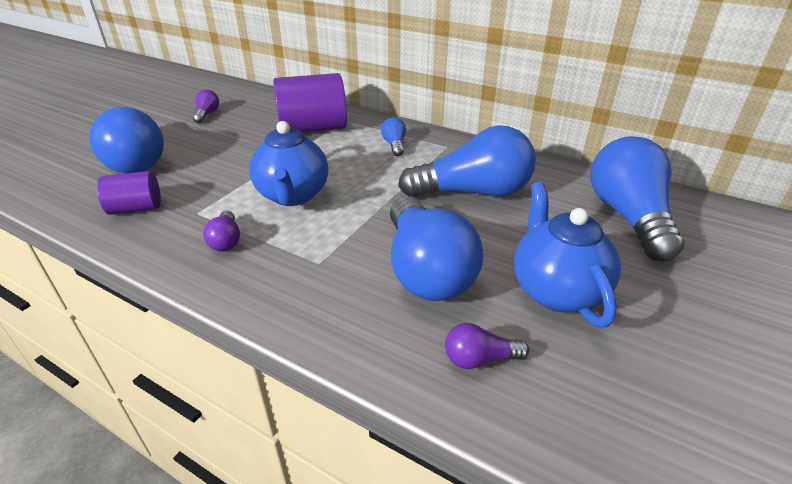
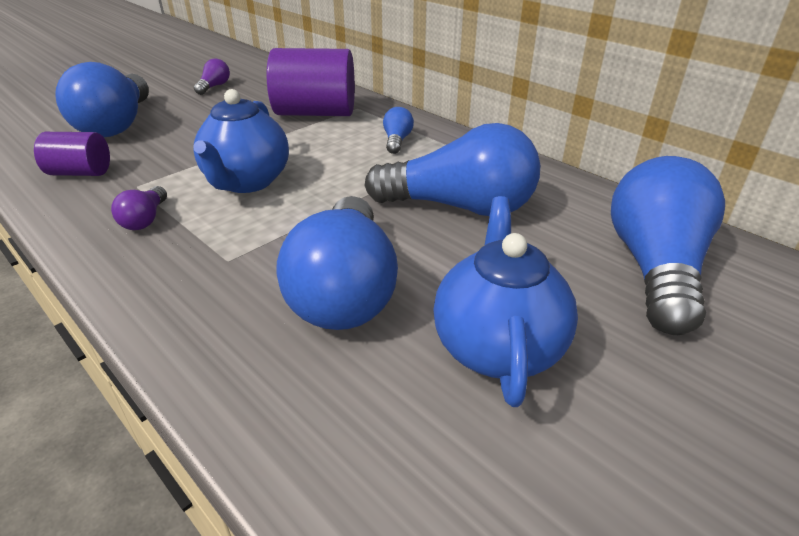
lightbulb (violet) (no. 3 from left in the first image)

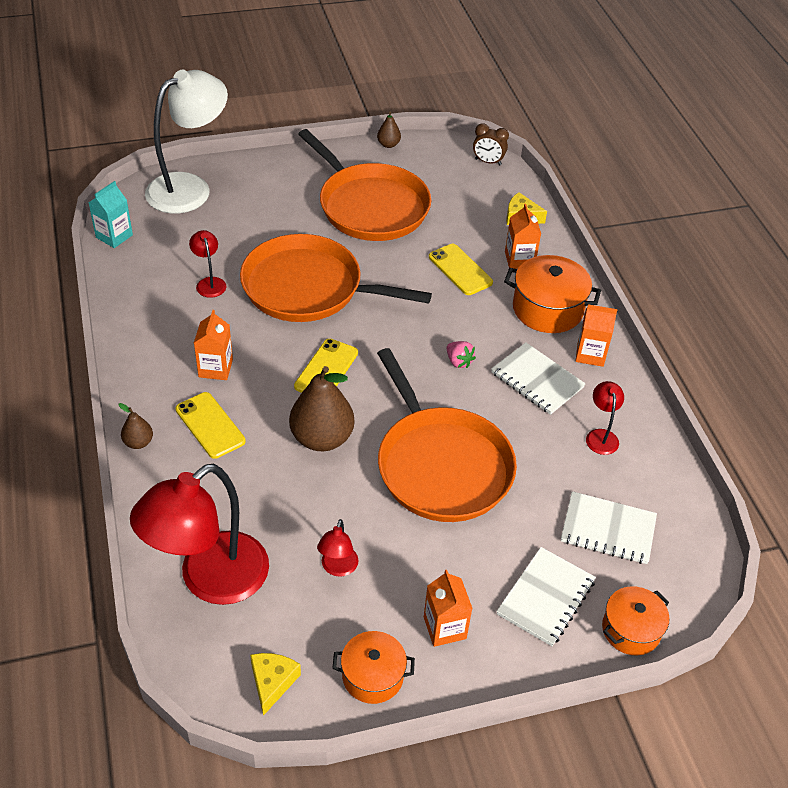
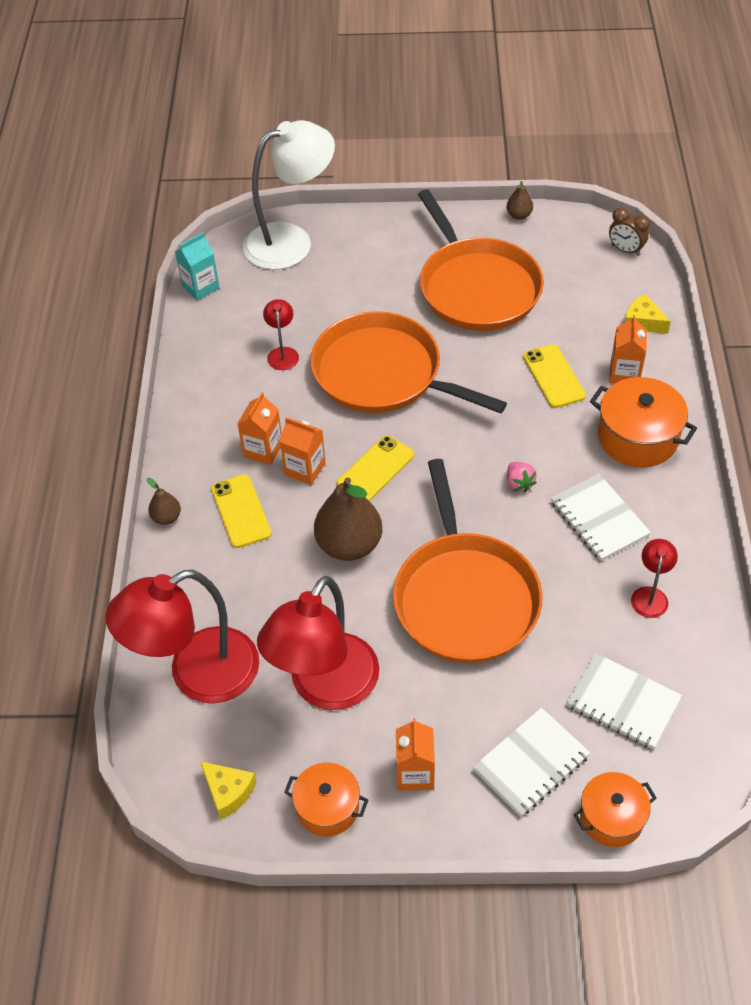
cheese wedge (golden) (no. 1 from left); desk lamp (crimson) (no. 3 from left); carton (orange) (no. 2 from left)

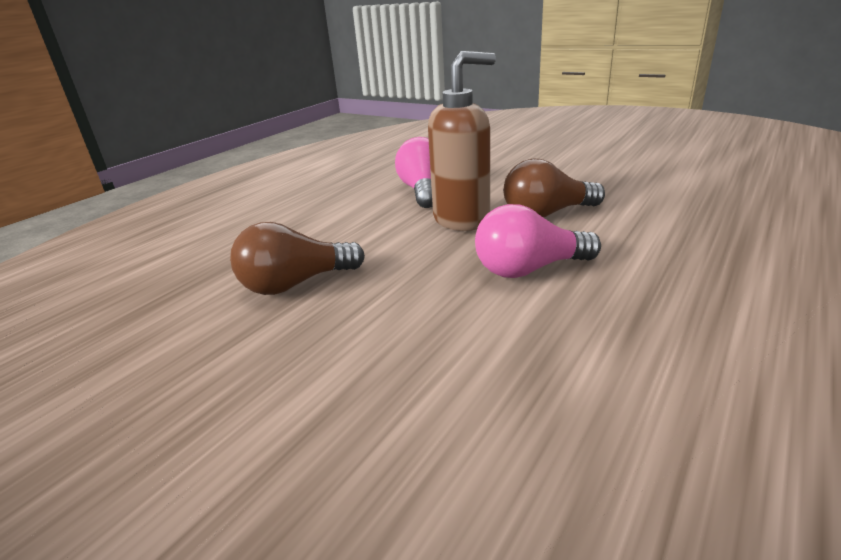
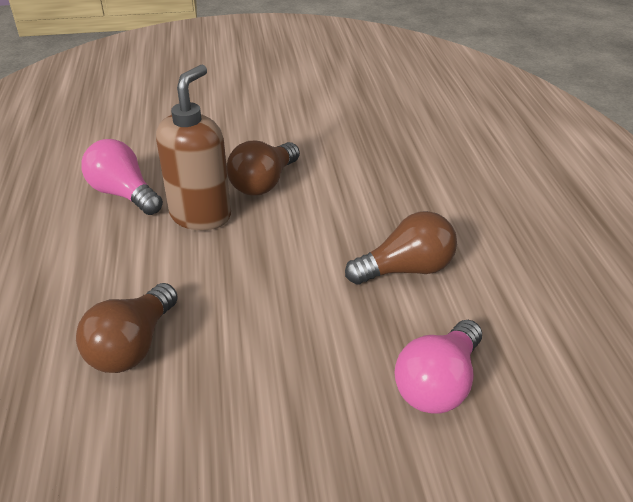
lightbulb (pink) (no. 2 from left); lightbulb (russet) (no. 3 from left)

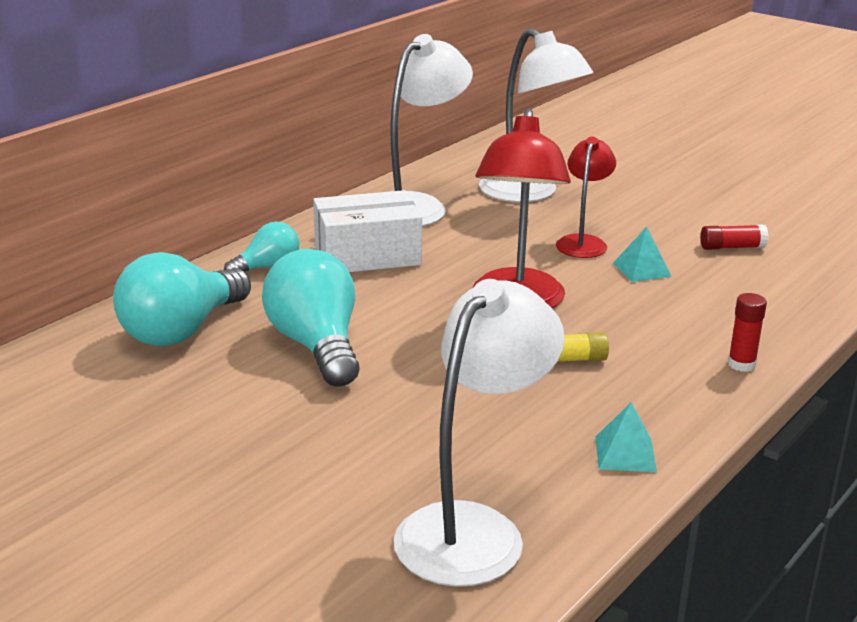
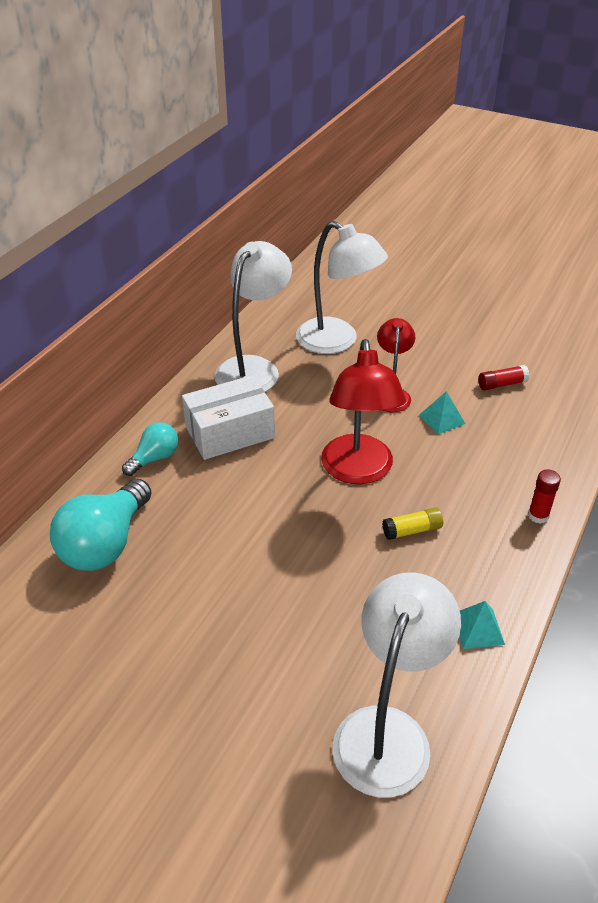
lightbulb (turquoise) (no. 3 from left in the first image)

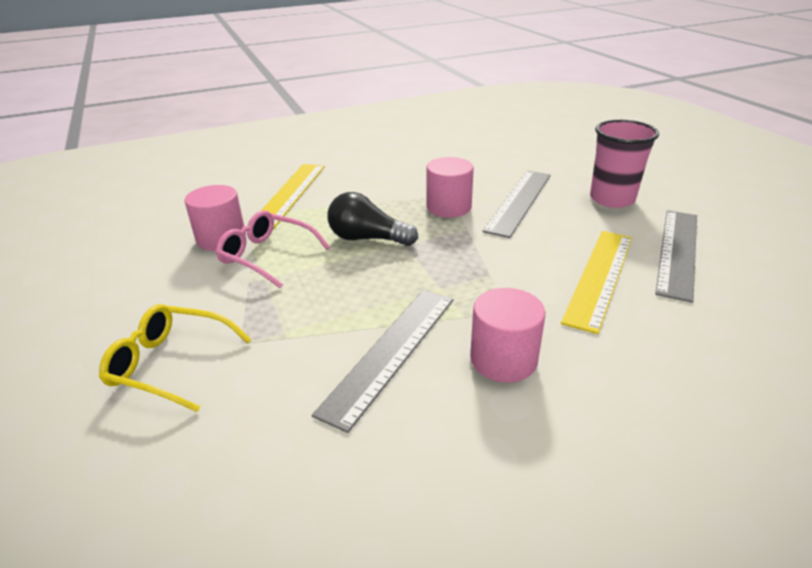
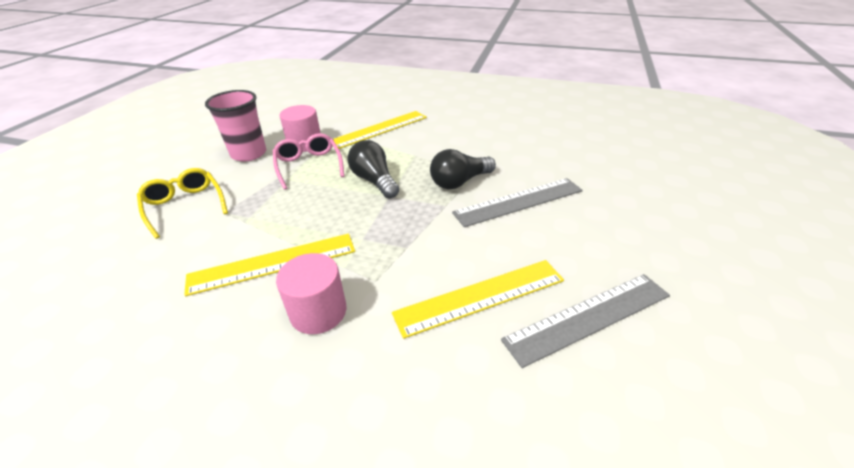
measuring stick (golden) (no. 1 from left); lightbulb (jet-black) (no. 2 from left); tumbler (pink)

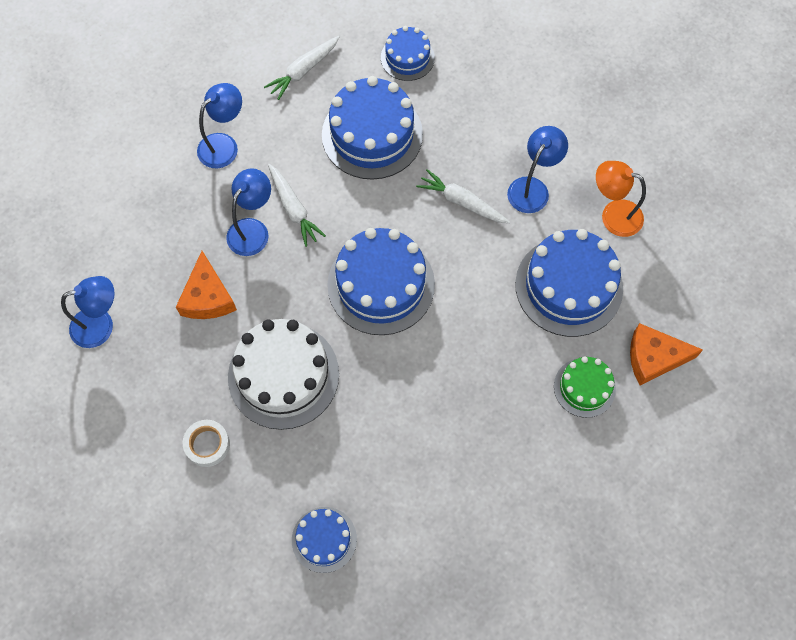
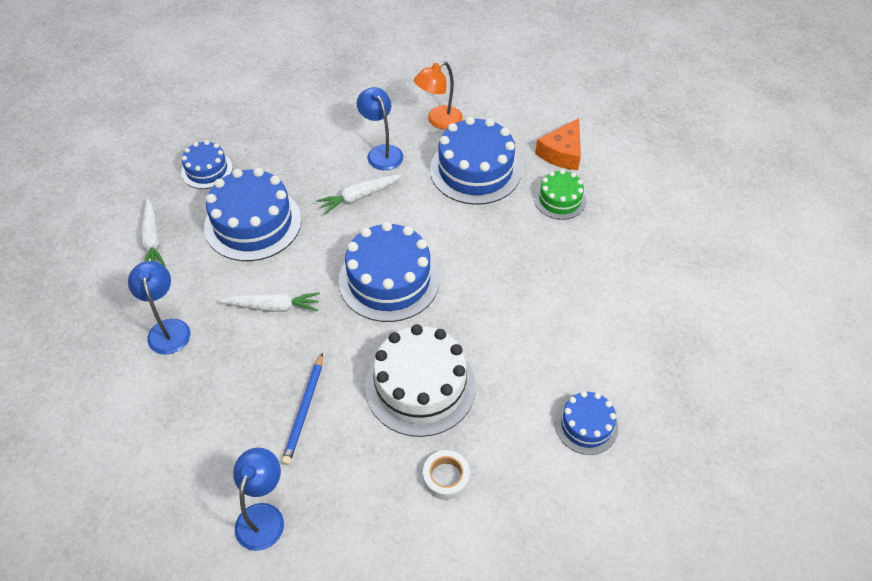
lead pencil (cobalt); desk lamp (cobalt) (no. 3 from left in the first image)

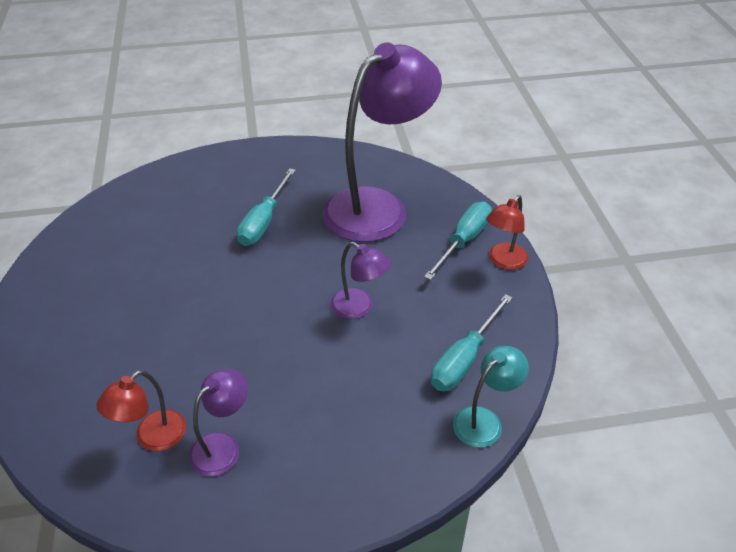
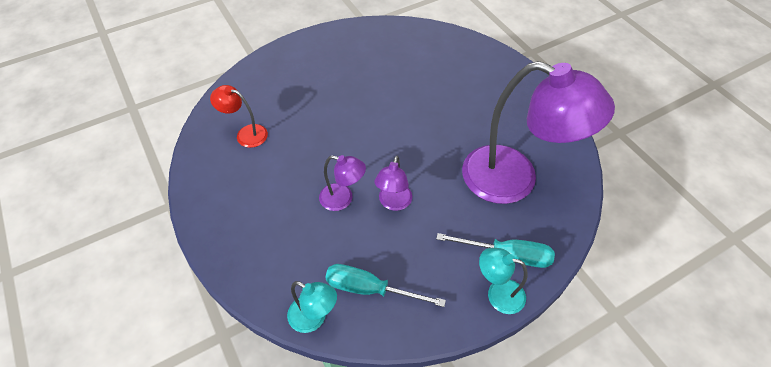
desk lamp (violet) (no. 1 from left); flat screwdriver (turquoise) (no. 1 from left in the first image); desk lamp (turquoise) (no. 2 from left)

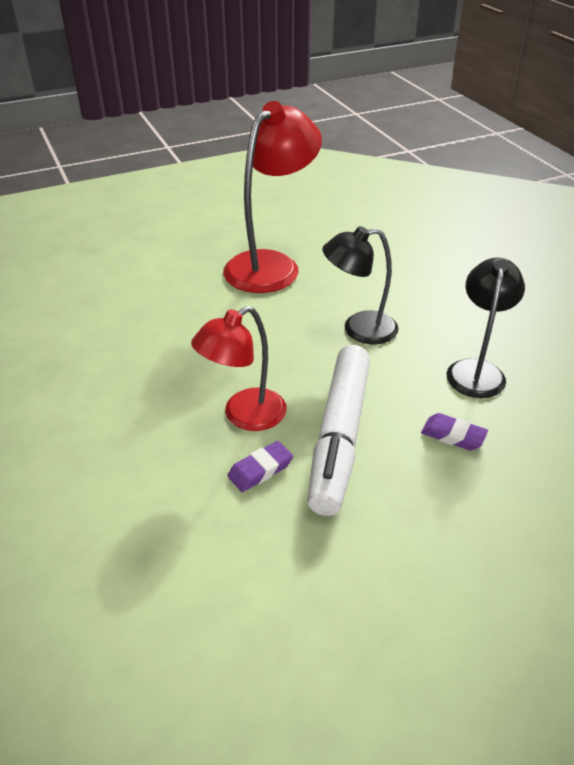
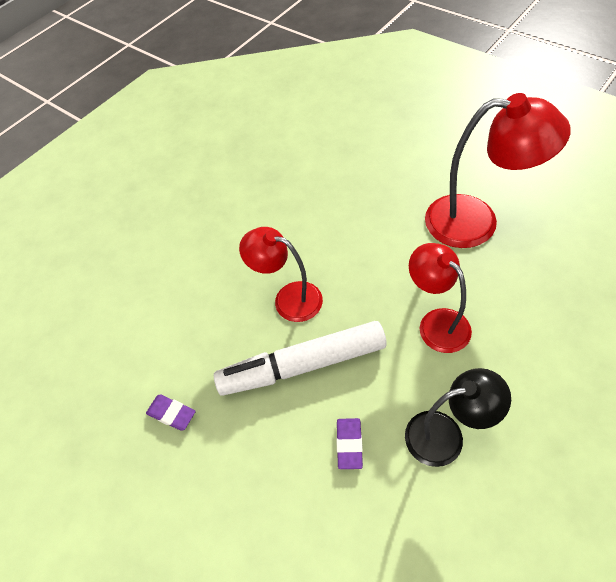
gum eraser (violet) (no. 1 from left); desk lamp (crimson) (no. 2 from left)

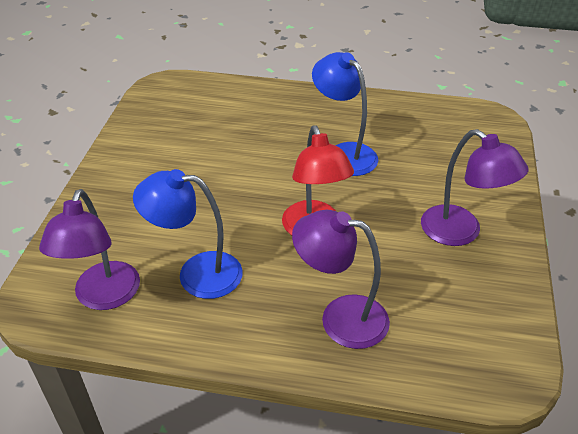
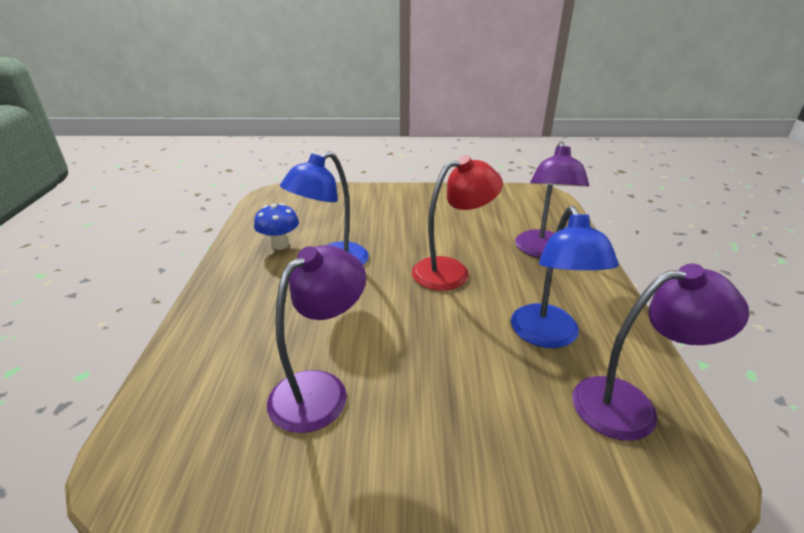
desk lamp (violet) (no. 1 from left); mushroom (cobalt)

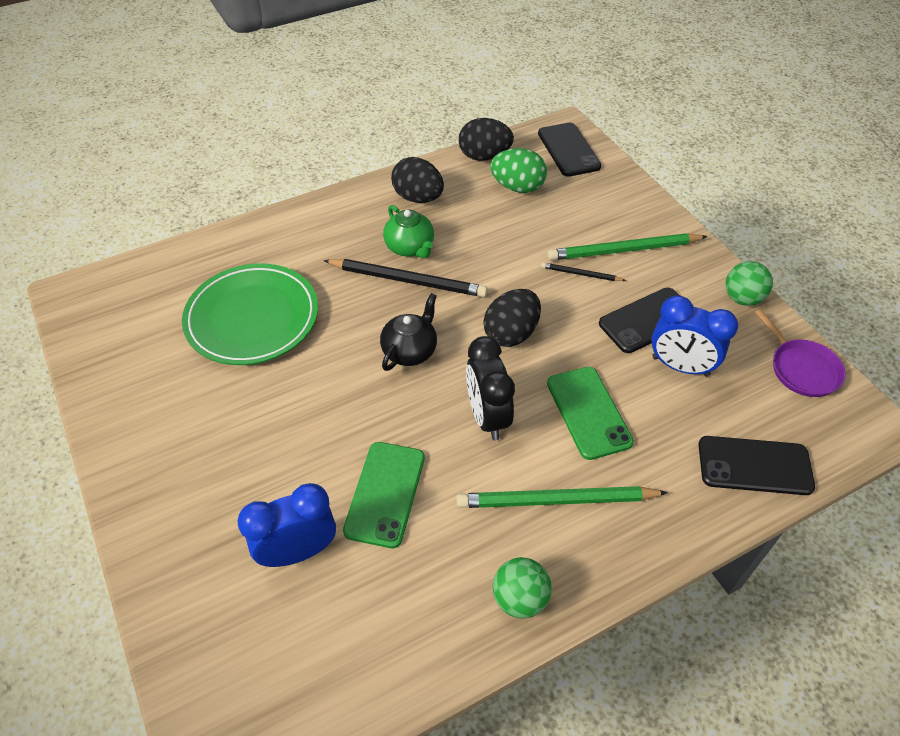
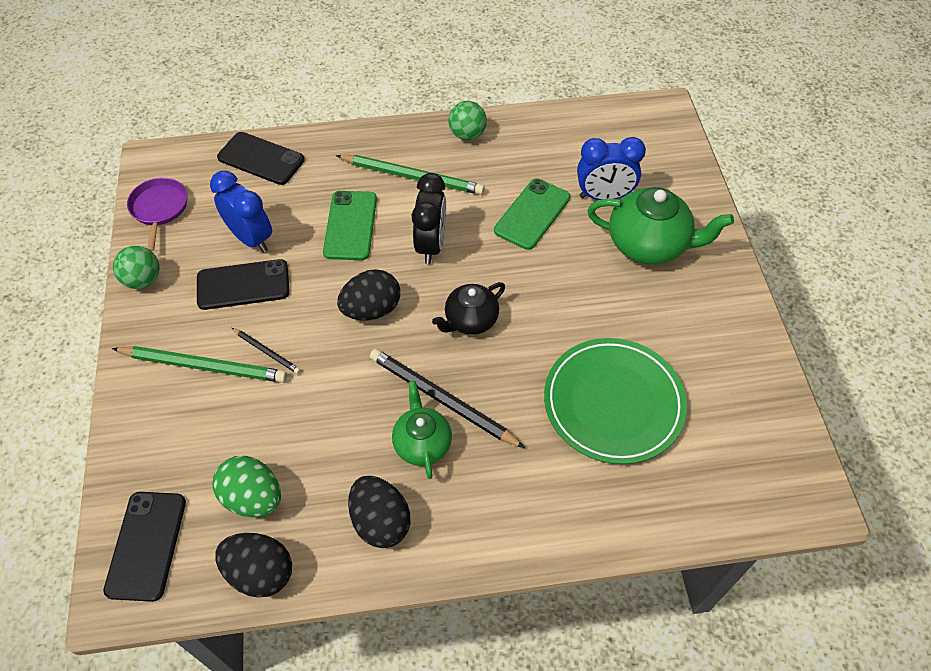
teapot (emerald) (no. 2 from left)

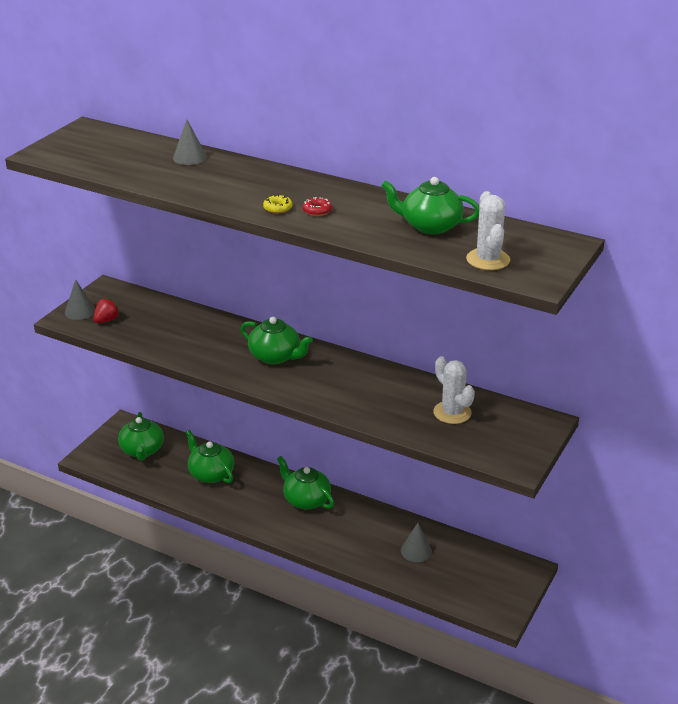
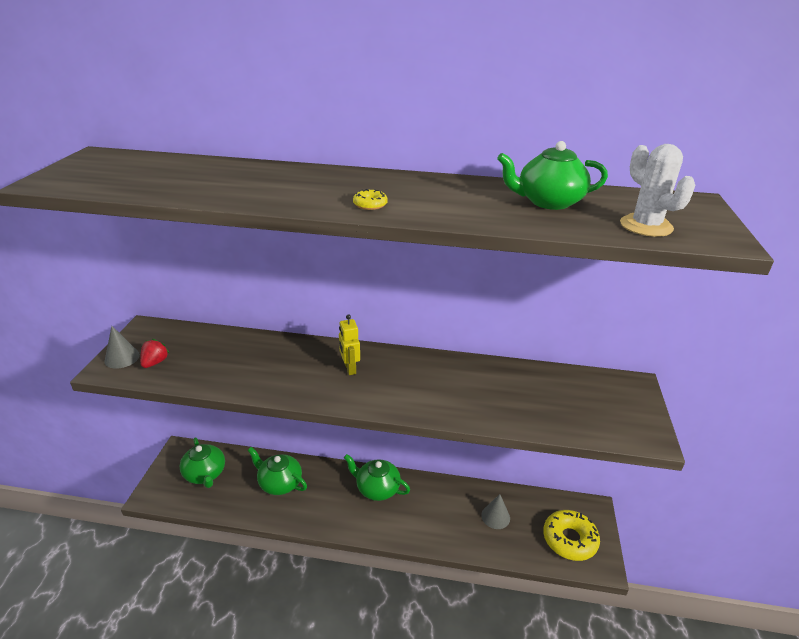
solid cone (ash-grey) (no. 2 from left in the first image); robot (golden); doughnut (crimson); saguaro cactus (snow-white) (no. 1 from left in the first image); doughnut (golden) (no. 2 from left)

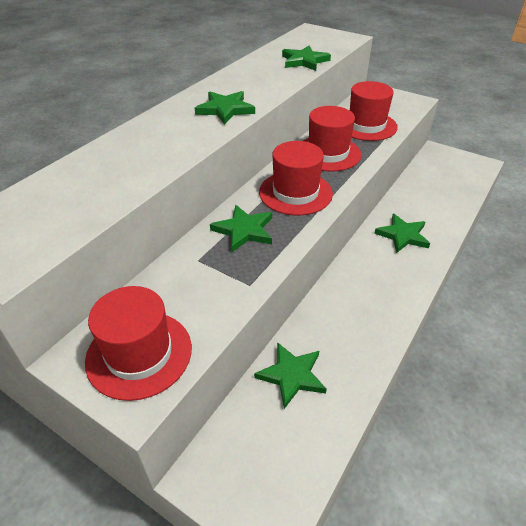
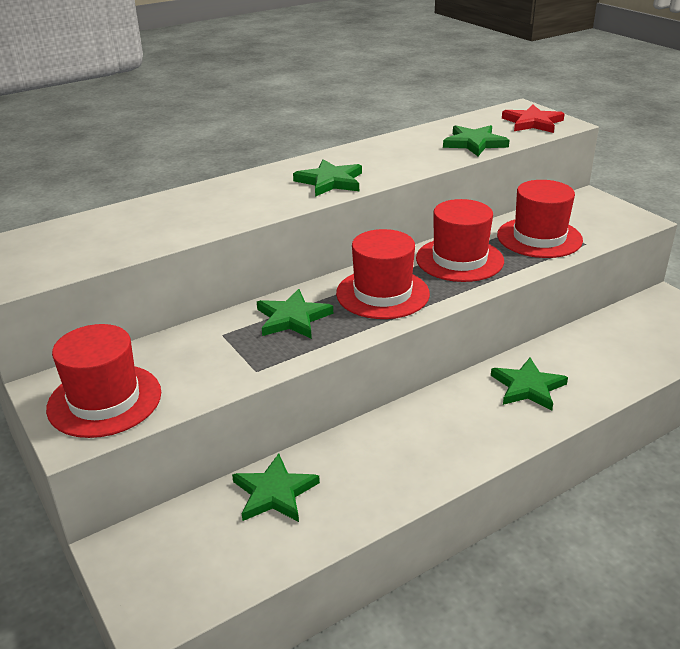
star (crimson)

